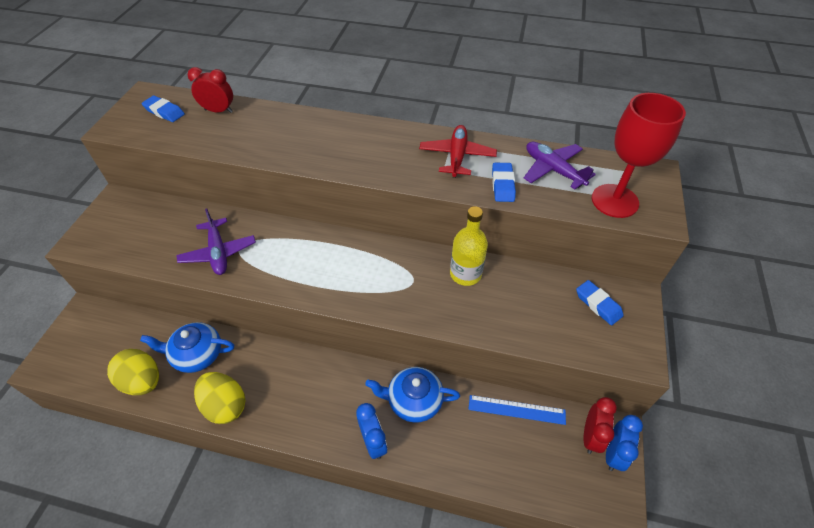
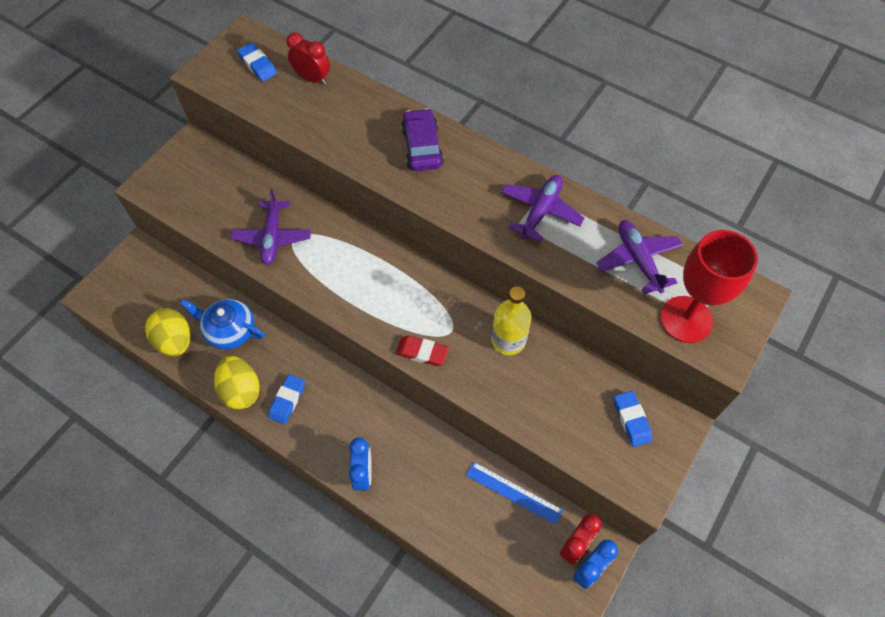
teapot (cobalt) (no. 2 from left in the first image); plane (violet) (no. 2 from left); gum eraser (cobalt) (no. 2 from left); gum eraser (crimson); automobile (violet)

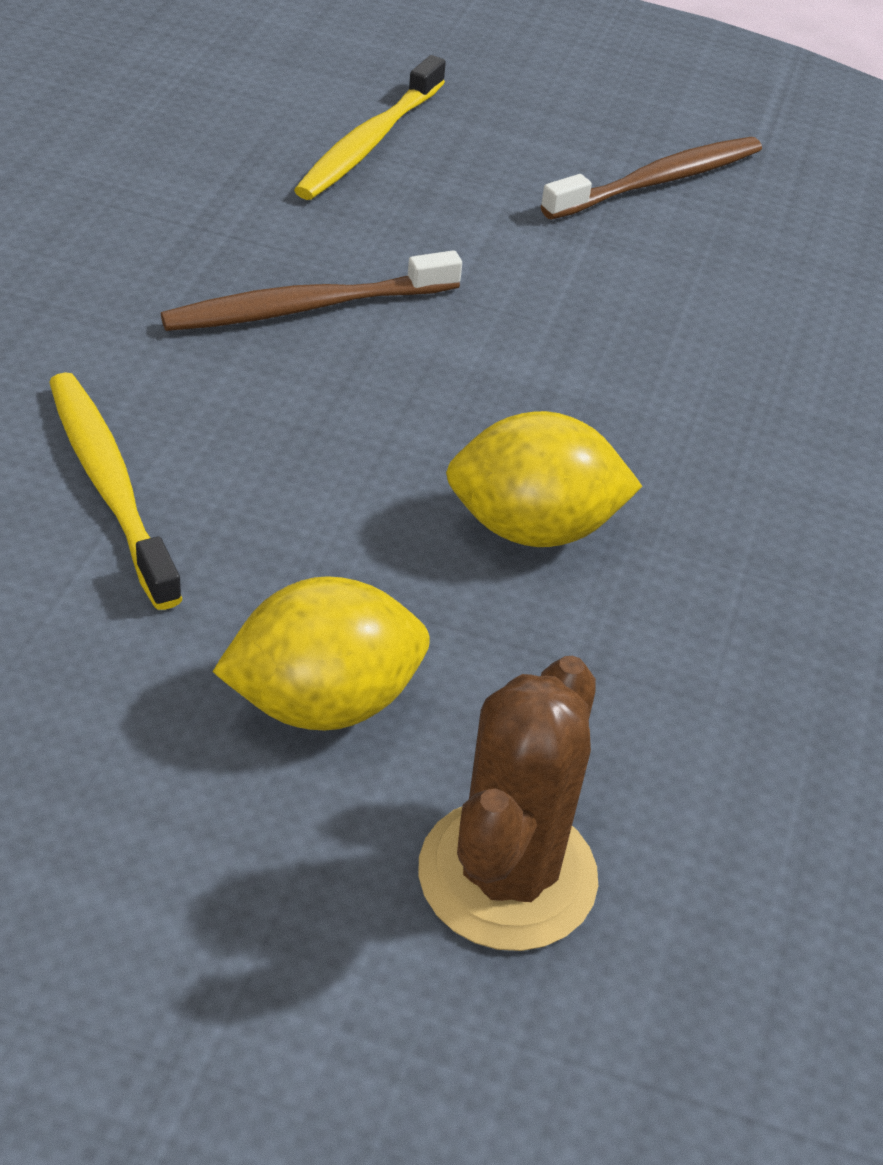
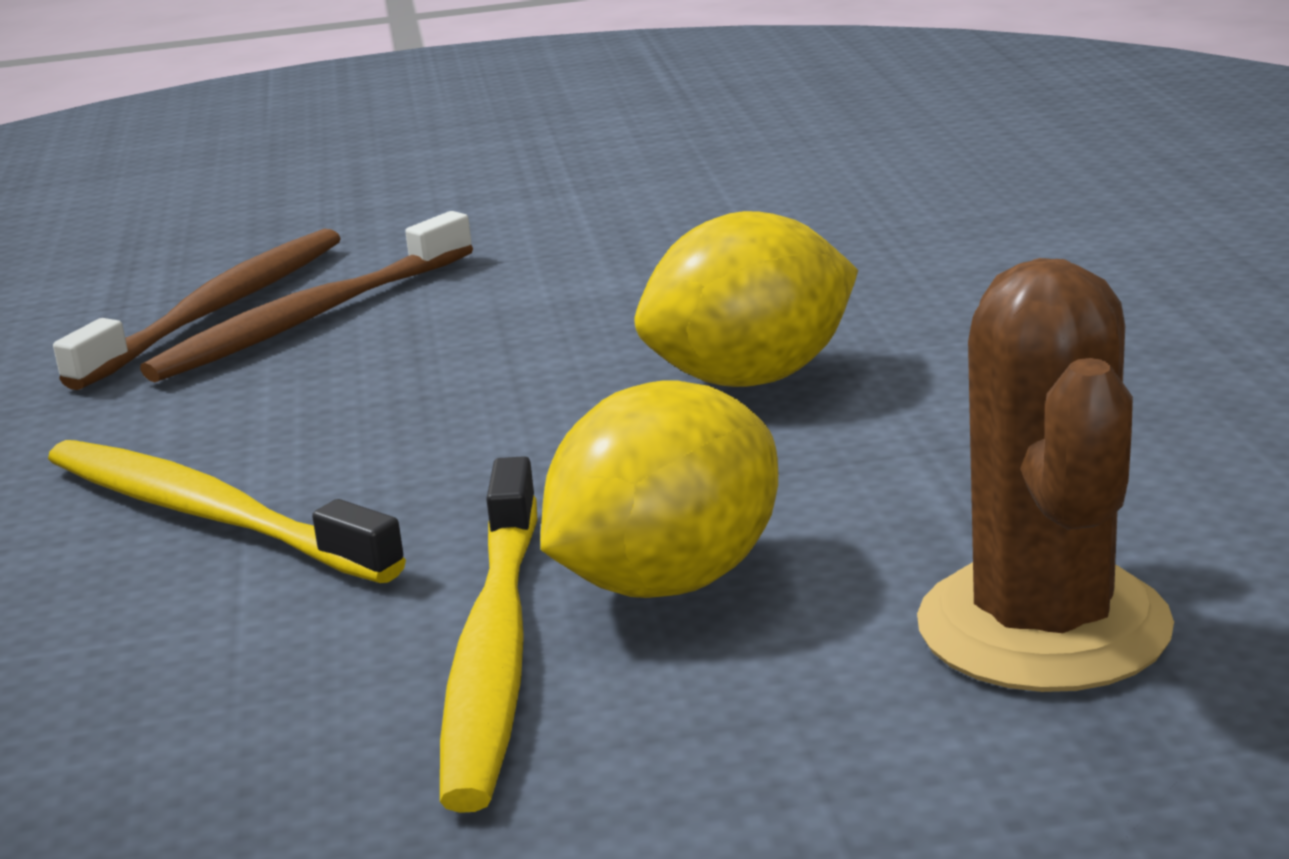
toothbrush (golden) (no. 2 from left); toothbrush (russet) (no. 1 from left)

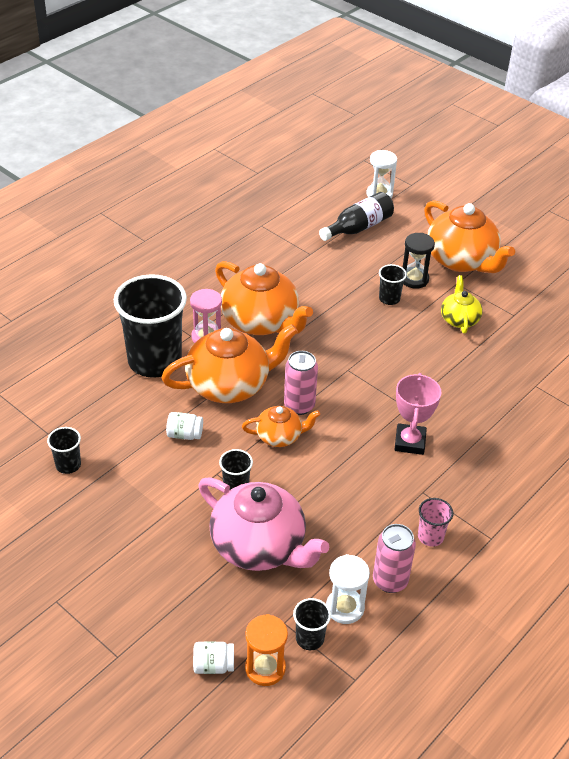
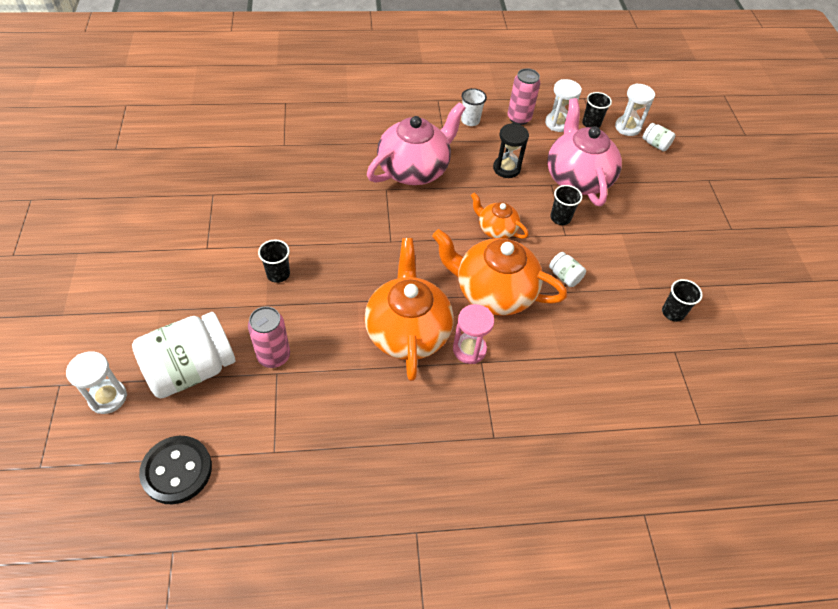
tumbler (jet-black) (no. 2 from left in the first image); sand timer (snow-white) (no. 3 from left); tin (pink) (no. 1 from left); jam jar (snow-white) (no. 1 from left); teapot (pink) (no. 1 from left); sand timer (jet-black); tumbler (snow-white); teapot (orange) (no. 4 from left in the first image); teapot (golden); sewing button (jet-black)

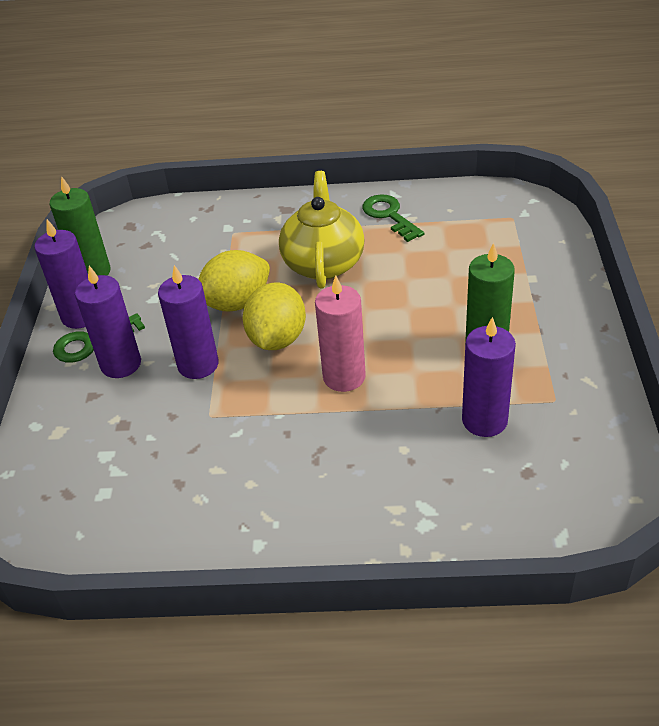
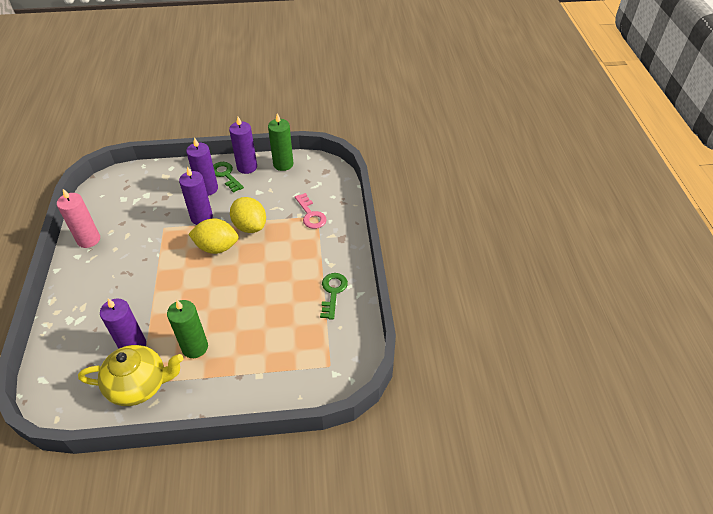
teapot (golden); pillar candle (pink); key (emerald) (no. 2 from left); key (pink)

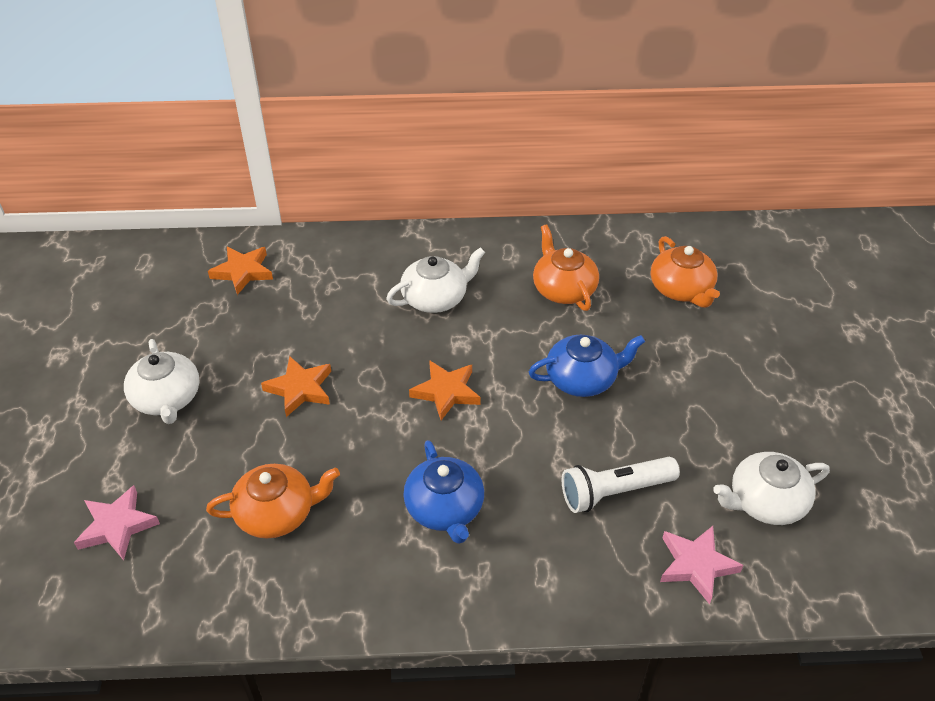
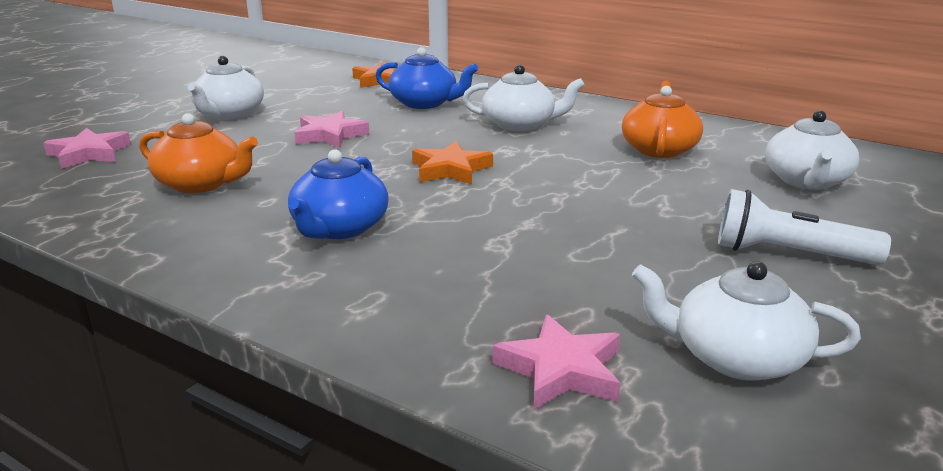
star (pink) (no. 2 from left); teapot (cobalt) (no. 2 from left); flashlight (snow-white); teapot (snow-white) (no. 4 from left)

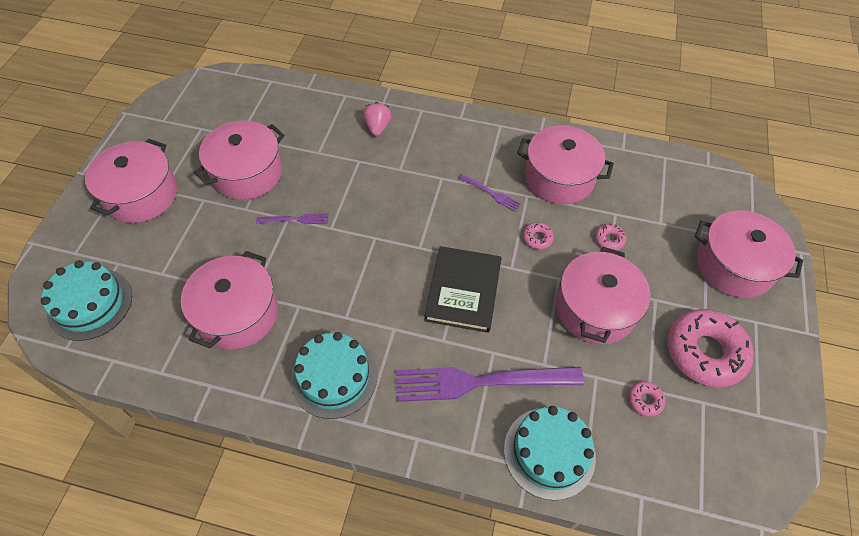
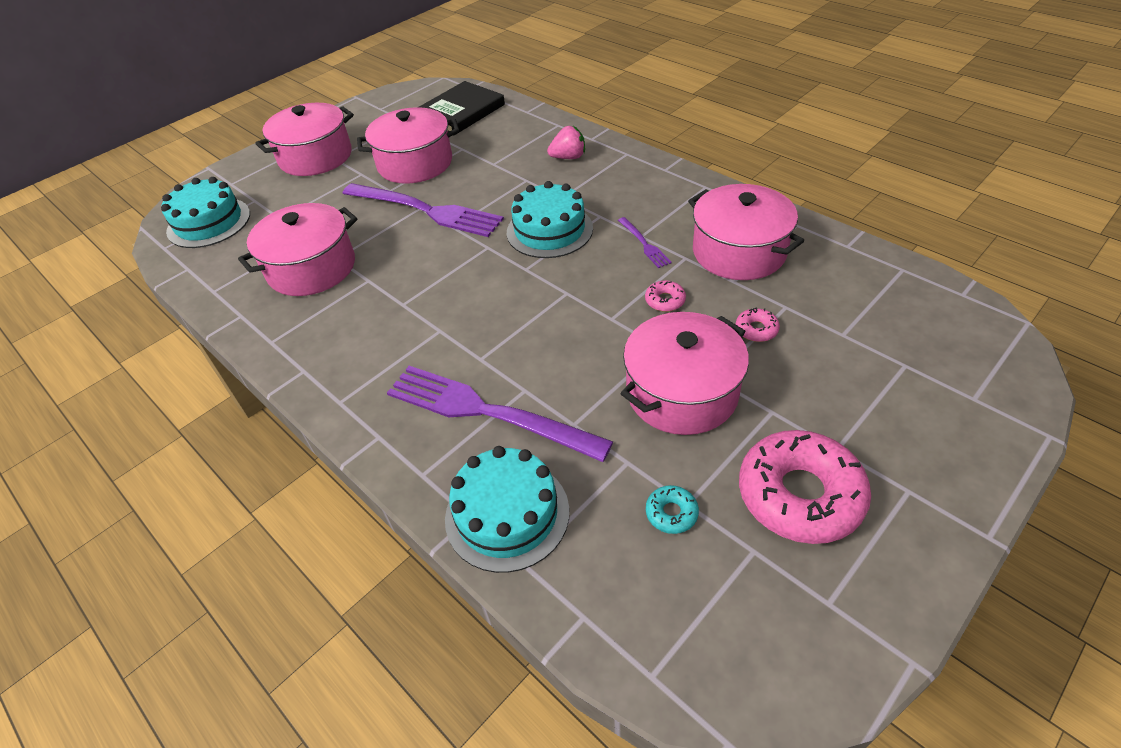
dinner fork (violet) (no. 1 from left); gateau (turquoise) (no. 3 from left); berry (pink); hardcover (jet-black); doughnut (turquoise); pot (pink) (no. 6 from left in the first image)

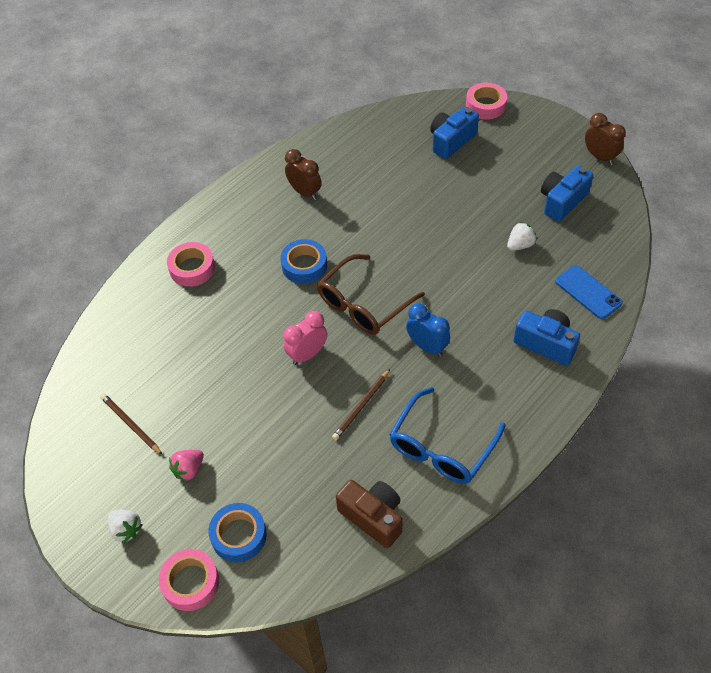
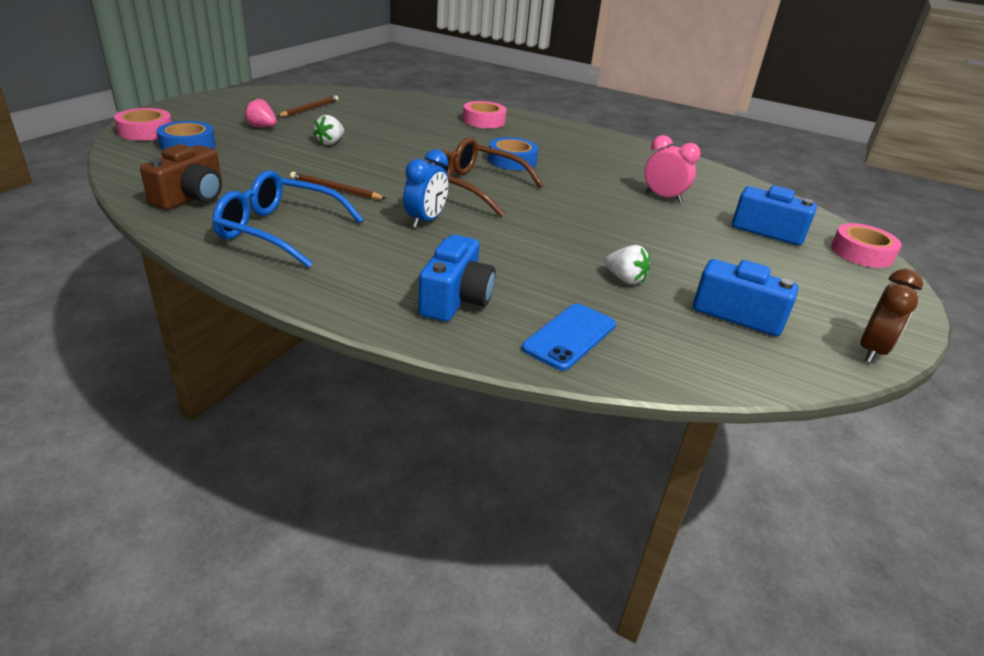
berry (snow-white) (no. 1 from left); bedside clock (pink); bedside clock (russet) (no. 1 from left in the first image)

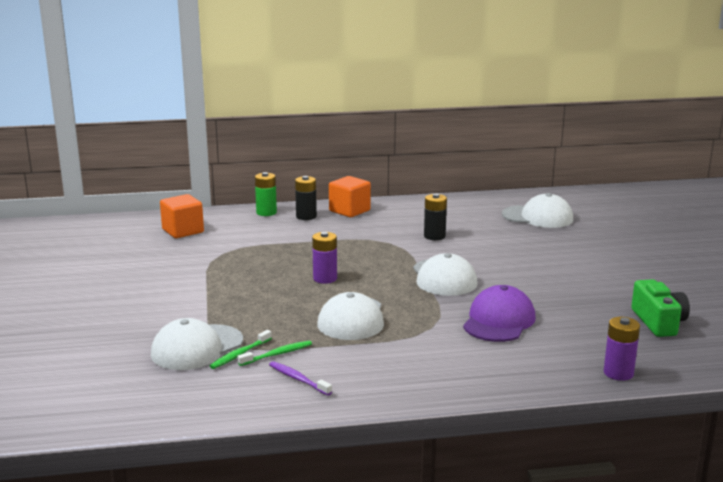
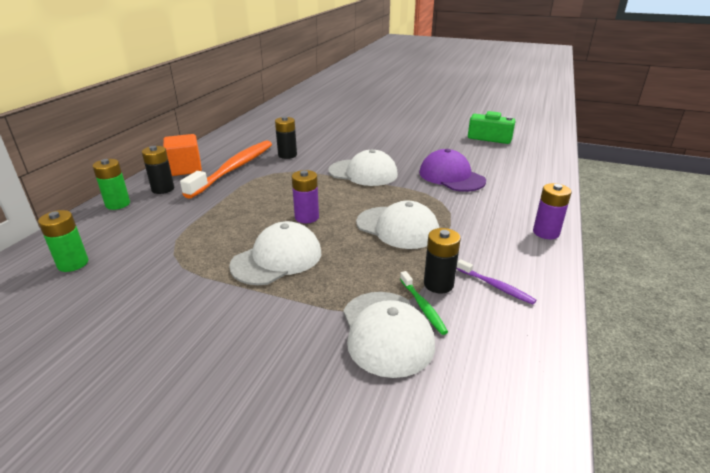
battery (emerald) (no. 1 from left); battery (jet-black) (no. 3 from left); toothbrush (violet); cap (snow-white) (no. 1 from left); battery (violet) (no. 2 from left); toothbrush (orange)

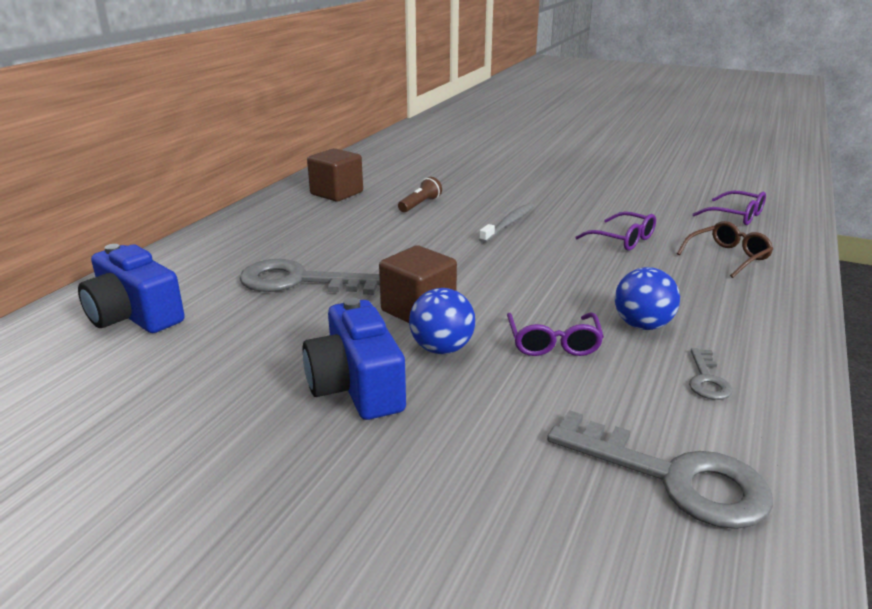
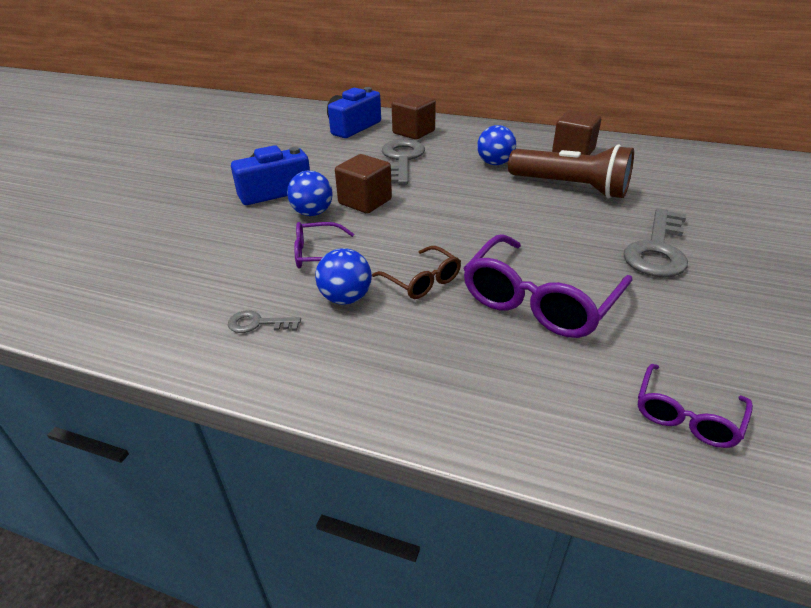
flashlight (russet); toothbrush (ash-grey); key (ash-grey) (no. 3 from left); eyeglasses (violet) (no. 2 from left); eyeglasses (russet); block (russet) (no. 2 from left); play ball (cobalt) (no. 3 from left)

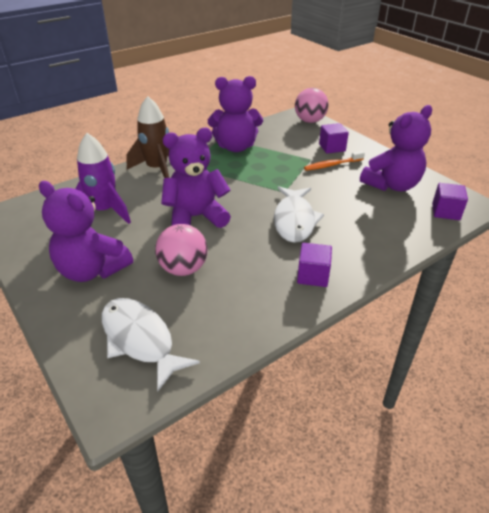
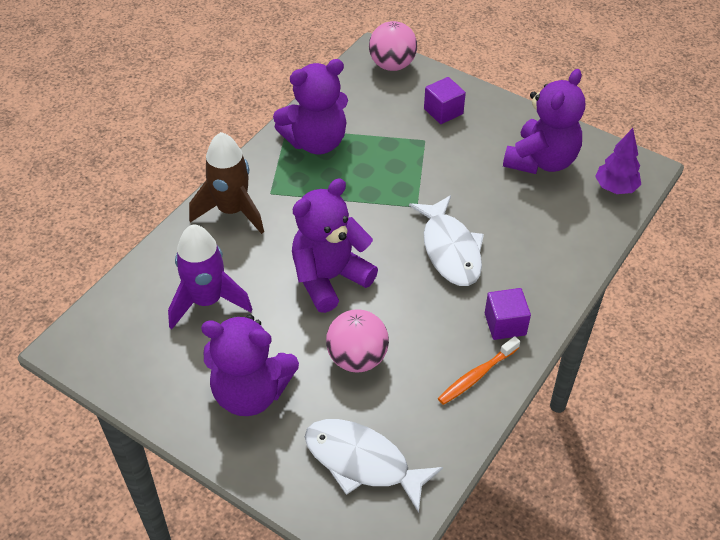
toothbrush (orange); toy tree (violet)

